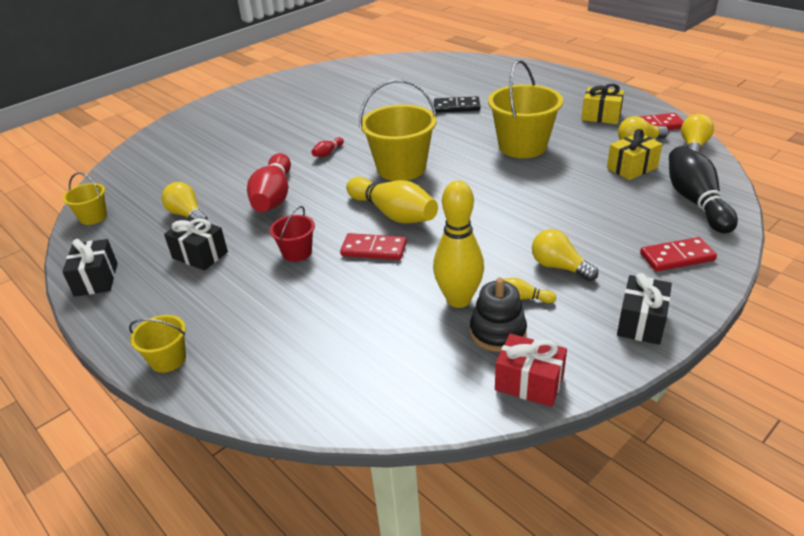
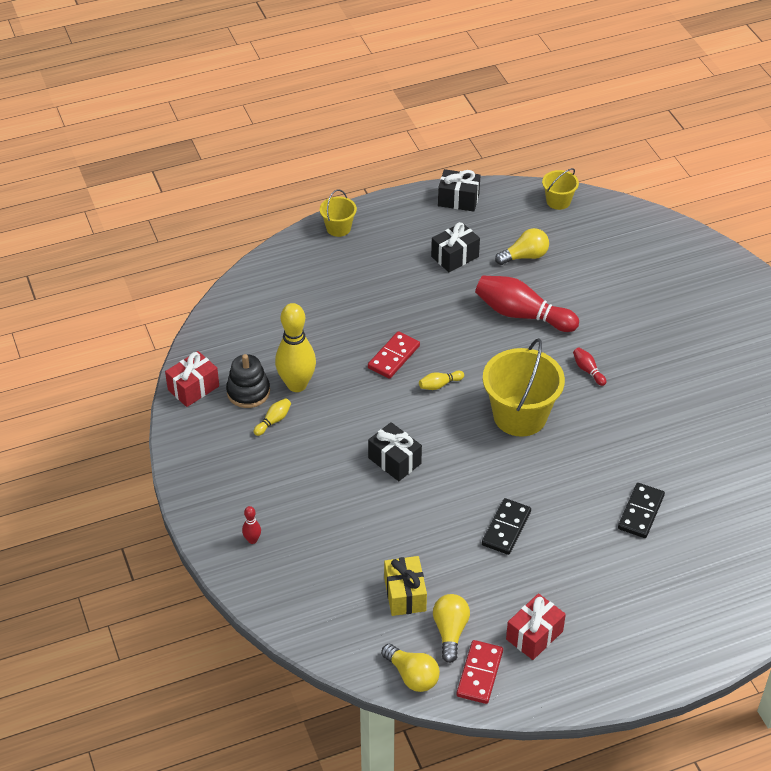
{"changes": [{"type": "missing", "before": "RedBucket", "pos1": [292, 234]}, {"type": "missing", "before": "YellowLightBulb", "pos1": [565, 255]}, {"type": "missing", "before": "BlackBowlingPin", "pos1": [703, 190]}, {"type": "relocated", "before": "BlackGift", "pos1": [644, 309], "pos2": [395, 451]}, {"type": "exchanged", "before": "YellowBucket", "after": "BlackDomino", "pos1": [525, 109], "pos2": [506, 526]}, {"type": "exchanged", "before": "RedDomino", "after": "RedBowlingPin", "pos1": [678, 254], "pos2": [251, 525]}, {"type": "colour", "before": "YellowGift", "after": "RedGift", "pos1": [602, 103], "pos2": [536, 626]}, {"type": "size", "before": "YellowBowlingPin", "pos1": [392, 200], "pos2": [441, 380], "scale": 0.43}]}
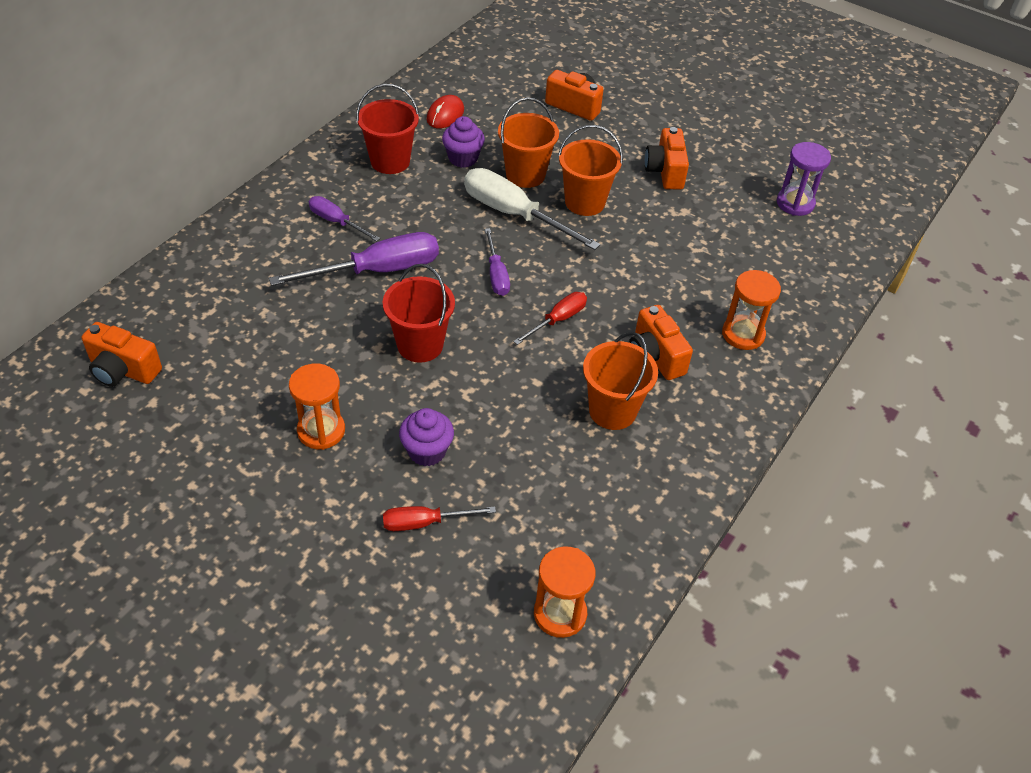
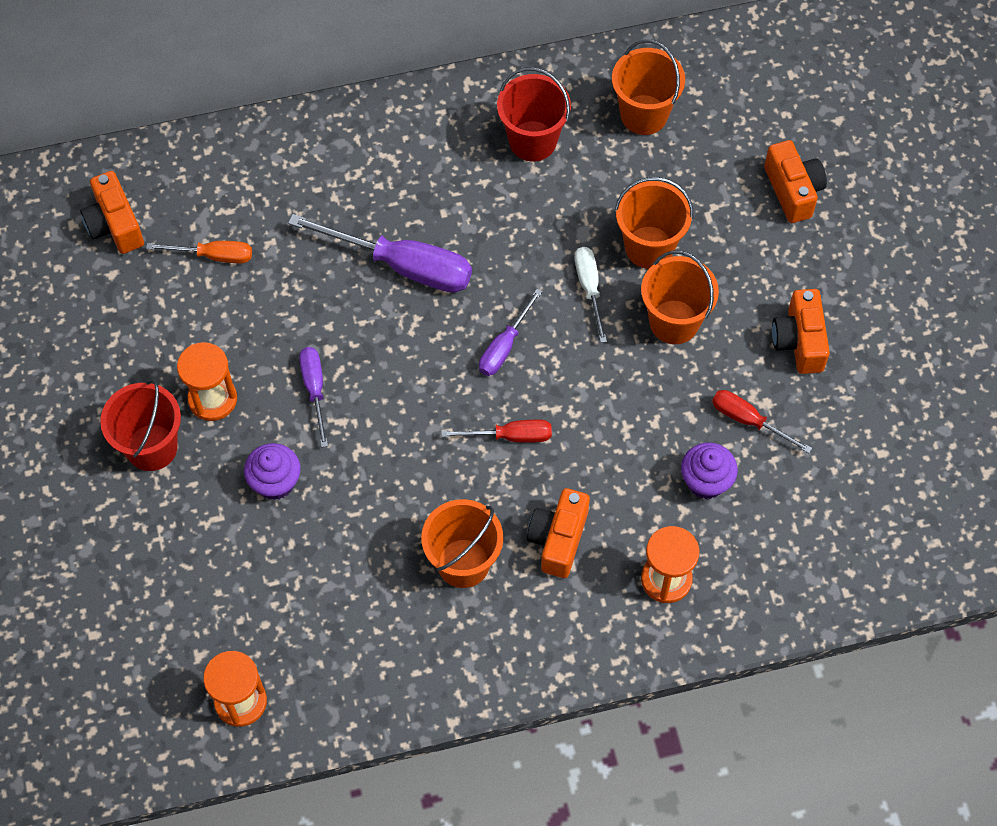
{"changes": [{"type": "missing", "before": "PurpleHourglass", "pos1": [804, 179]}, {"type": "appeared", "after": "OrangeScrewdriver", "pos2": [199, 252]}, {"type": "relocated", "before": "PurpleScrewdriver", "pos1": [344, 219], "pos2": [313, 397]}, {"type": "relocated", "before": "RedBucket", "pos1": [419, 313], "pos2": [140, 425]}, {"type": "relocated", "before": "RedScrewdriver", "pos1": [439, 518], "pos2": [762, 421]}, {"type": "relocated", "before": "PurpleCupcake", "pos1": [463, 142], "pos2": [709, 471]}, {"type": "exchanged", "before": "RedMouse", "after": "OrangeBucket", "pos1": [445, 111], "pos2": [648, 87]}, {"type": "spun", "before": "OrangeCamera", "pos1": [667, 158], "pos2": [801, 331], "turn": -45}, {"type": "size", "before": "WhiteScrewdriver", "pos1": [532, 209], "pos2": [591, 295], "scale": 0.55}]}
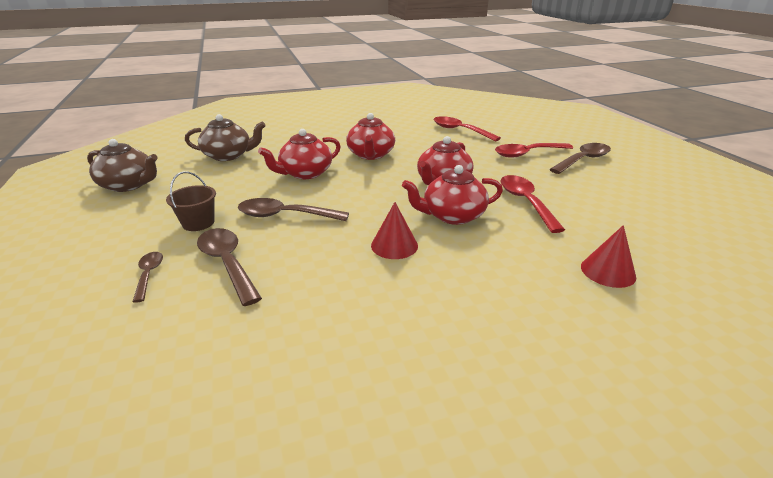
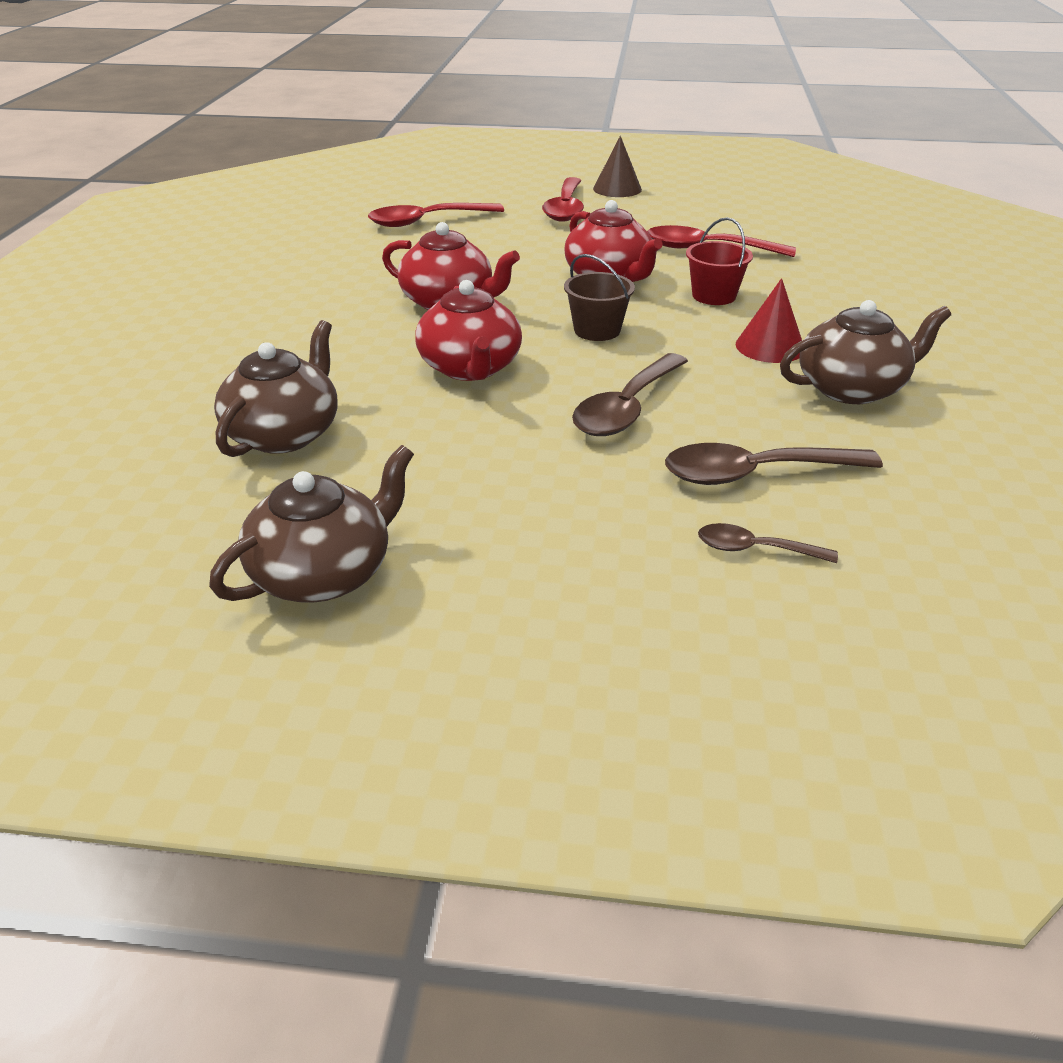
{"changes": [{"type": "missing", "before": "RedCone", "pos1": [608, 256]}, {"type": "appeared", "after": "BrownTeapot", "pos2": [865, 352]}, {"type": "relocated", "before": "BrownBucket", "pos1": [191, 201], "pos2": [599, 297]}, {"type": "exchanged", "before": "RedTeapot", "after": "RedBucket", "pos1": [452, 195], "pos2": [719, 261]}, {"type": "exchanged", "before": "BrownSpoon", "after": "BrownCone", "pos1": [580, 158], "pos2": [617, 166]}]}
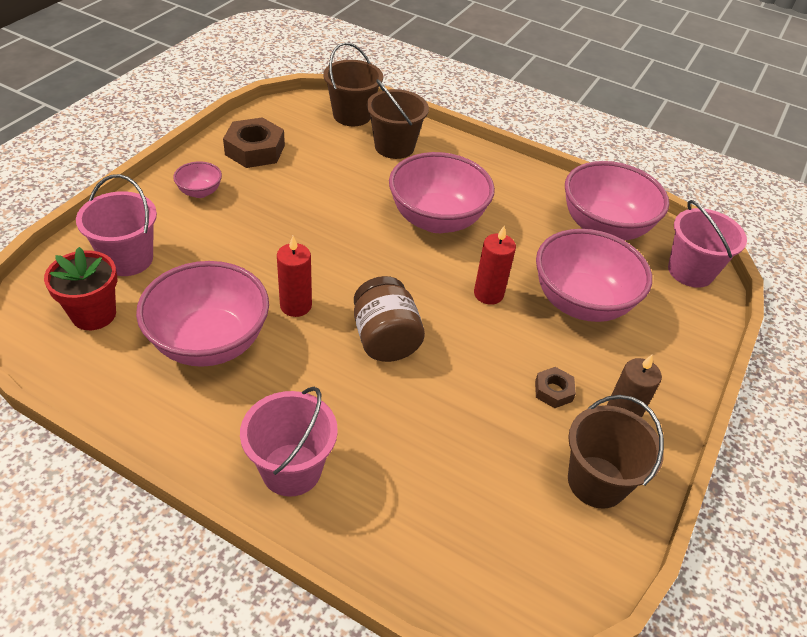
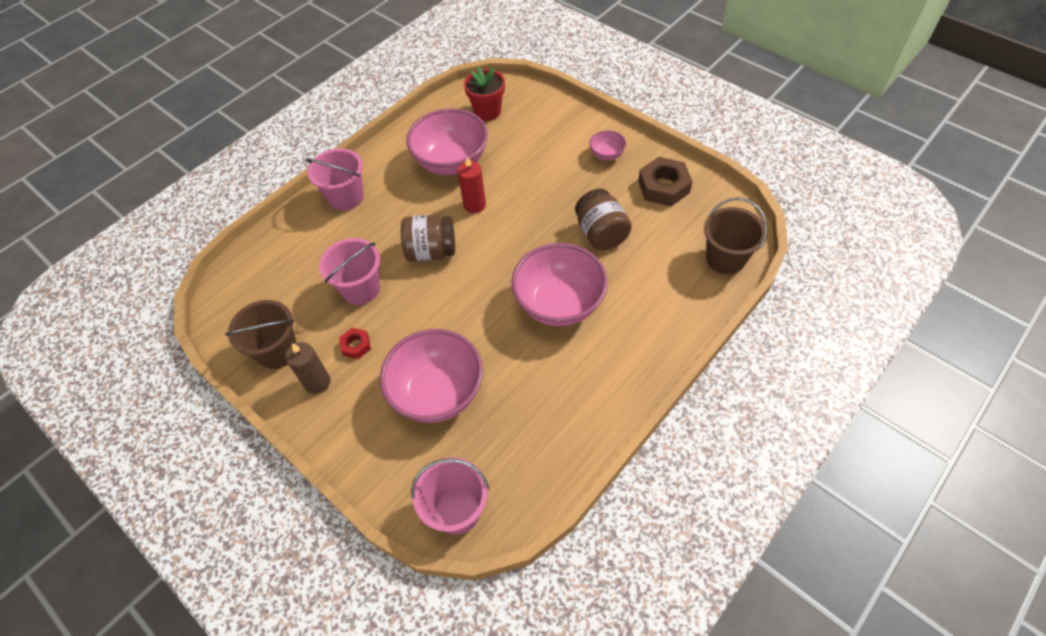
{"changes": [{"type": "missing", "before": "BrownBucket", "pos1": [398, 119]}, {"type": "missing", "before": "RedCandle", "pos1": [495, 265]}, {"type": "missing", "before": "PinkBowl", "pos1": [617, 200]}, {"type": "appeared", "after": "BrownJar", "pos2": [603, 219]}, {"type": "relocated", "before": "PinkBucket", "pos1": [116, 225], "pos2": [349, 271]}, {"type": "colour", "before": "BrownNut", "after": "RedNut", "pos1": [555, 387], "pos2": [355, 343]}]}
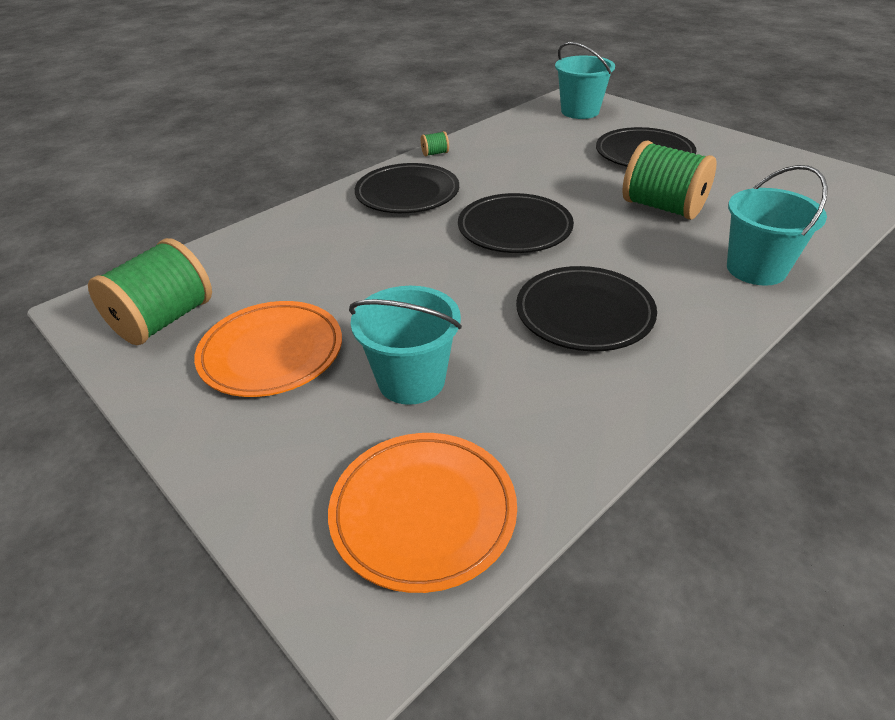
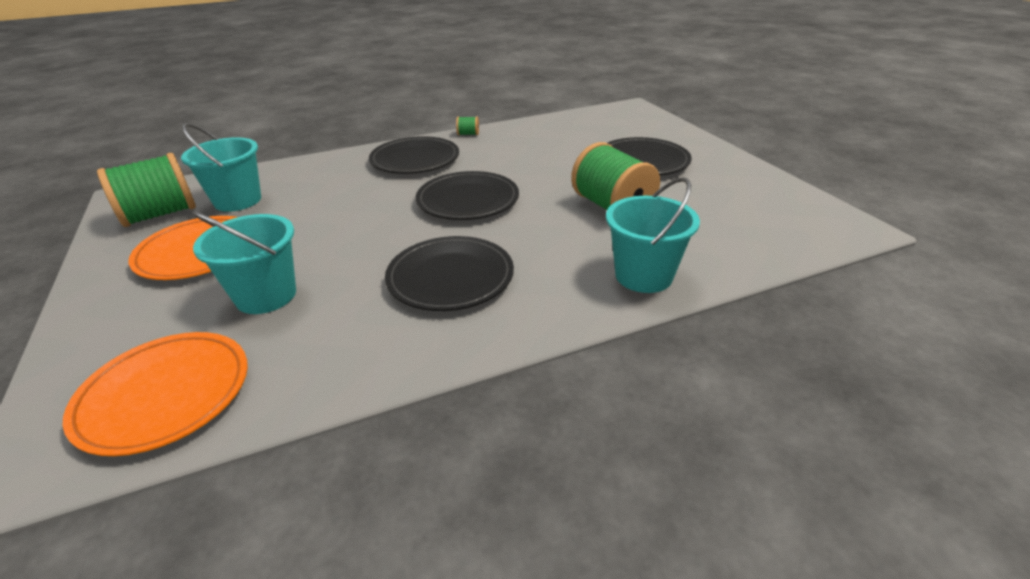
{"changes": [{"type": "relocated", "before": "TurquoiseBucket", "pos1": [585, 80], "pos2": [221, 167]}]}
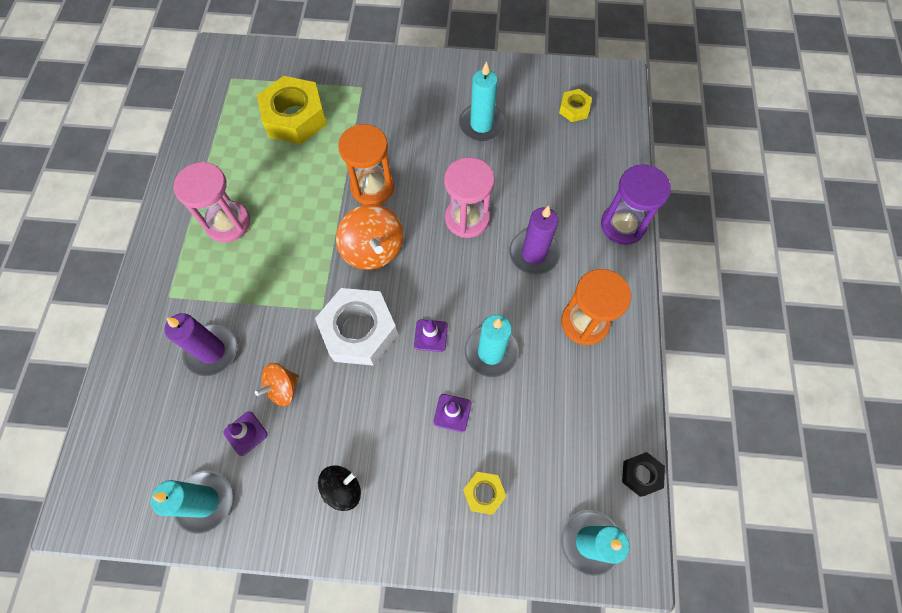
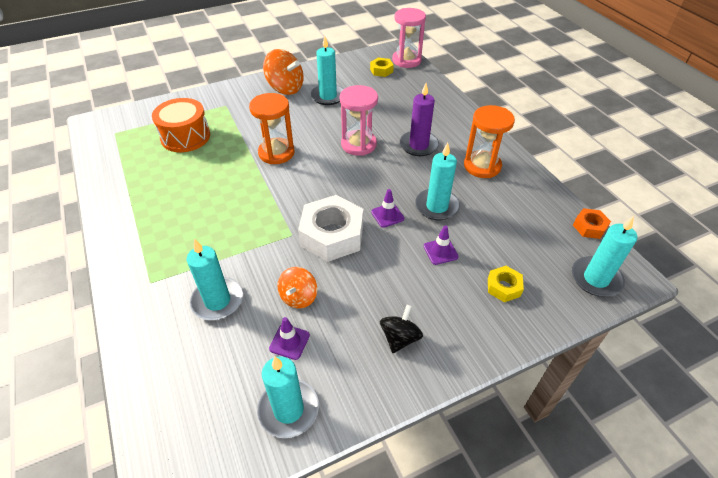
{"changes": [{"type": "missing", "before": "PurpleHourglass", "pos1": [636, 204]}, {"type": "relocated", "before": "PinkHourglass", "pos1": [212, 202], "pos2": [409, 38]}, {"type": "relocated", "before": "OrangeSpinningTop", "pos1": [369, 237], "pos2": [283, 72]}, {"type": "exchanged", "before": "YellowNut", "after": "OrangeDrum", "pos1": [292, 110], "pos2": [181, 125]}, {"type": "colour", "before": "PurpleCandle", "after": "TurquoiseCandle", "pos1": [200, 344], "pos2": [215, 279]}, {"type": "colour", "before": "BlackNut", "after": "OrangeNut", "pos1": [643, 474], "pos2": [592, 223]}]}
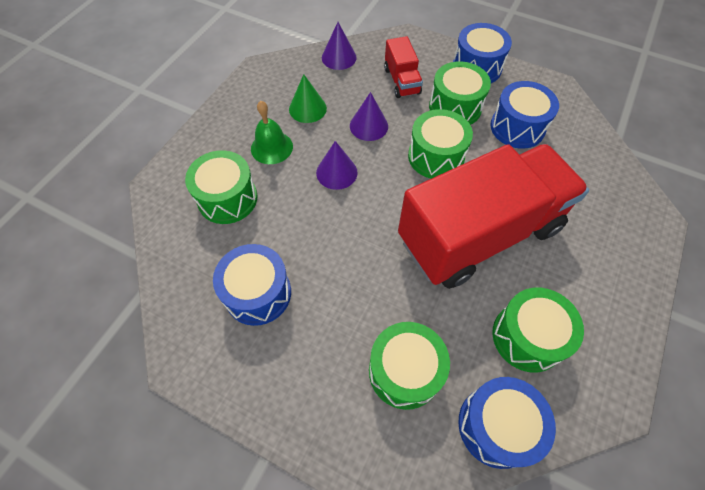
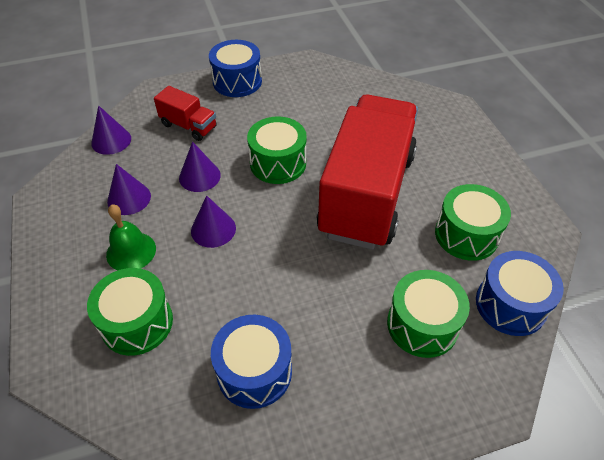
{"changes": [{"type": "missing", "before": "GreenDrum", "pos1": [460, 93]}, {"type": "missing", "before": "BlueDrum", "pos1": [524, 115]}, {"type": "colour", "before": "GreenCone", "after": "PurpleCone", "pos1": [308, 98], "pos2": [129, 189]}]}
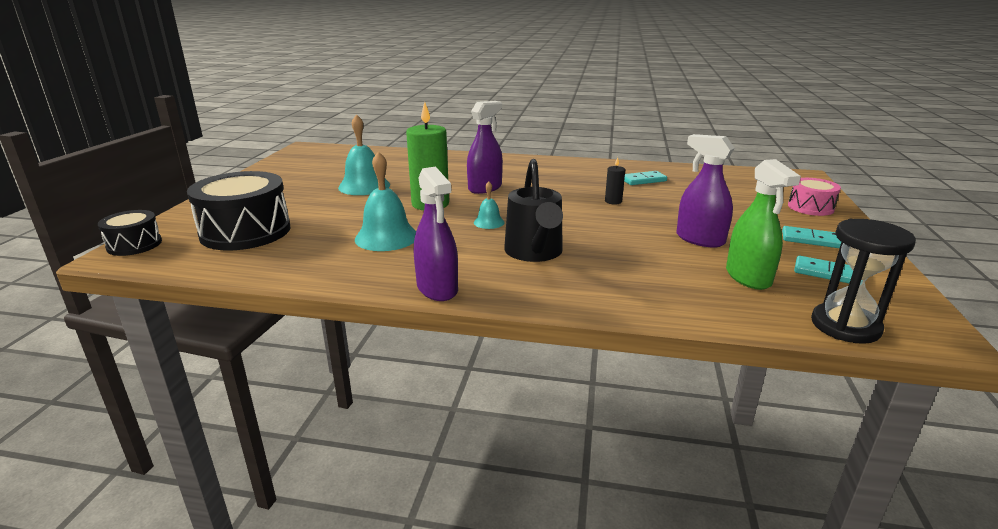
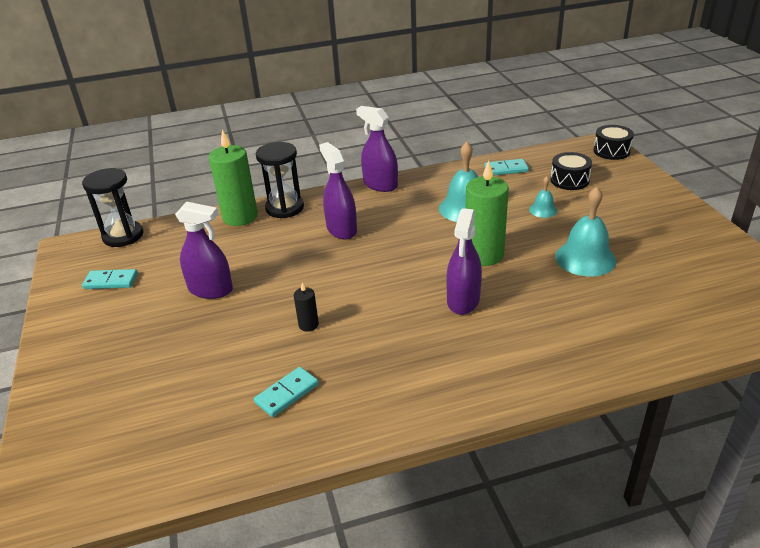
{"changes": [{"type": "missing", "before": "GreenSprayBottle", "pos1": [763, 224]}, {"type": "missing", "before": "PinkDrum", "pos1": [814, 197]}, {"type": "appeared", "after": "GreenCandle", "pos2": [233, 178]}, {"type": "appeared", "after": "BlackHourglass", "pos2": [280, 180]}, {"type": "relocated", "before": "TurquoiseBell", "pos1": [489, 205], "pos2": [543, 197]}, {"type": "relocated", "before": "TurquoiseDomino", "pos1": [811, 237], "pos2": [506, 167]}, {"type": "exchanged", "before": "BlackWateringCan", "after": "PurpleSprayBottle", "pos1": [533, 210], "pos2": [338, 191]}, {"type": "size", "before": "BlackDrum", "pos1": [238, 211], "pos2": [571, 171], "scale": 0.54}]}
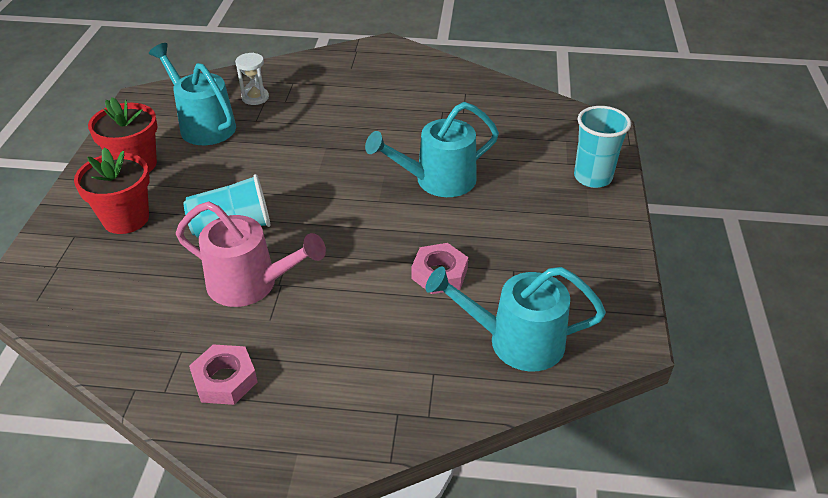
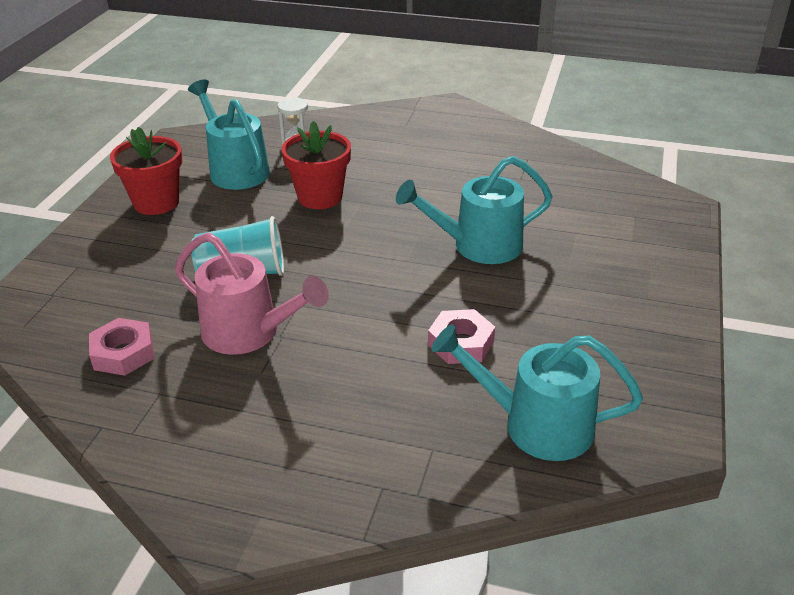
{"changes": [{"type": "missing", "before": "TurquoiseCup", "pos1": [602, 147]}, {"type": "relocated", "before": "RedFlowerPot", "pos1": [112, 191], "pos2": [316, 165]}, {"type": "relocated", "before": "PinkNut", "pos1": [223, 374], "pos2": [121, 347]}]}
